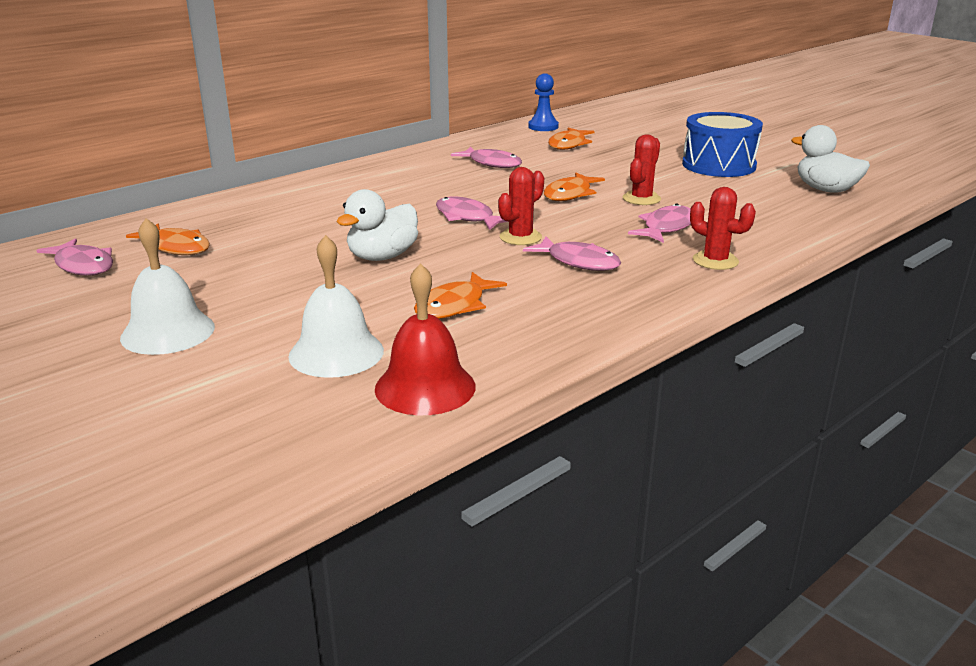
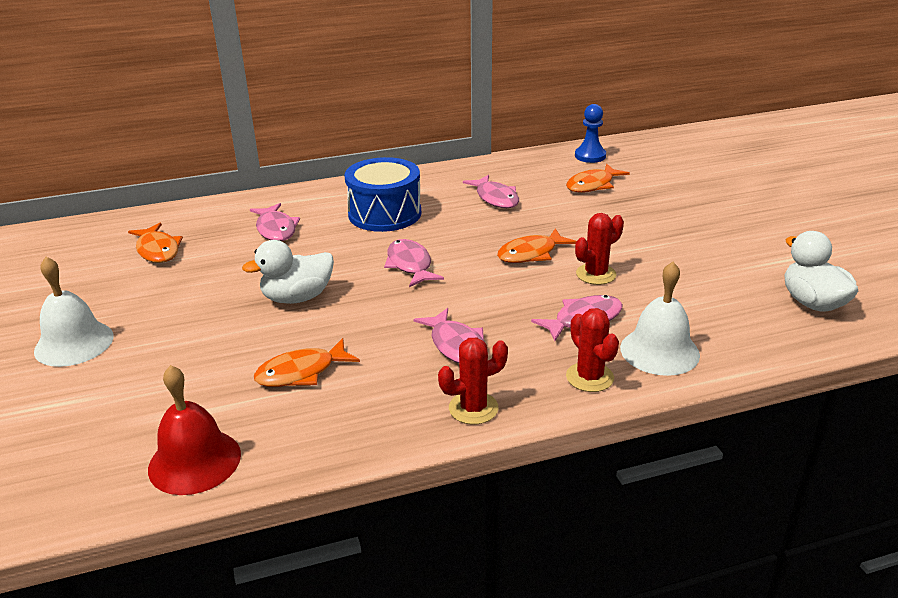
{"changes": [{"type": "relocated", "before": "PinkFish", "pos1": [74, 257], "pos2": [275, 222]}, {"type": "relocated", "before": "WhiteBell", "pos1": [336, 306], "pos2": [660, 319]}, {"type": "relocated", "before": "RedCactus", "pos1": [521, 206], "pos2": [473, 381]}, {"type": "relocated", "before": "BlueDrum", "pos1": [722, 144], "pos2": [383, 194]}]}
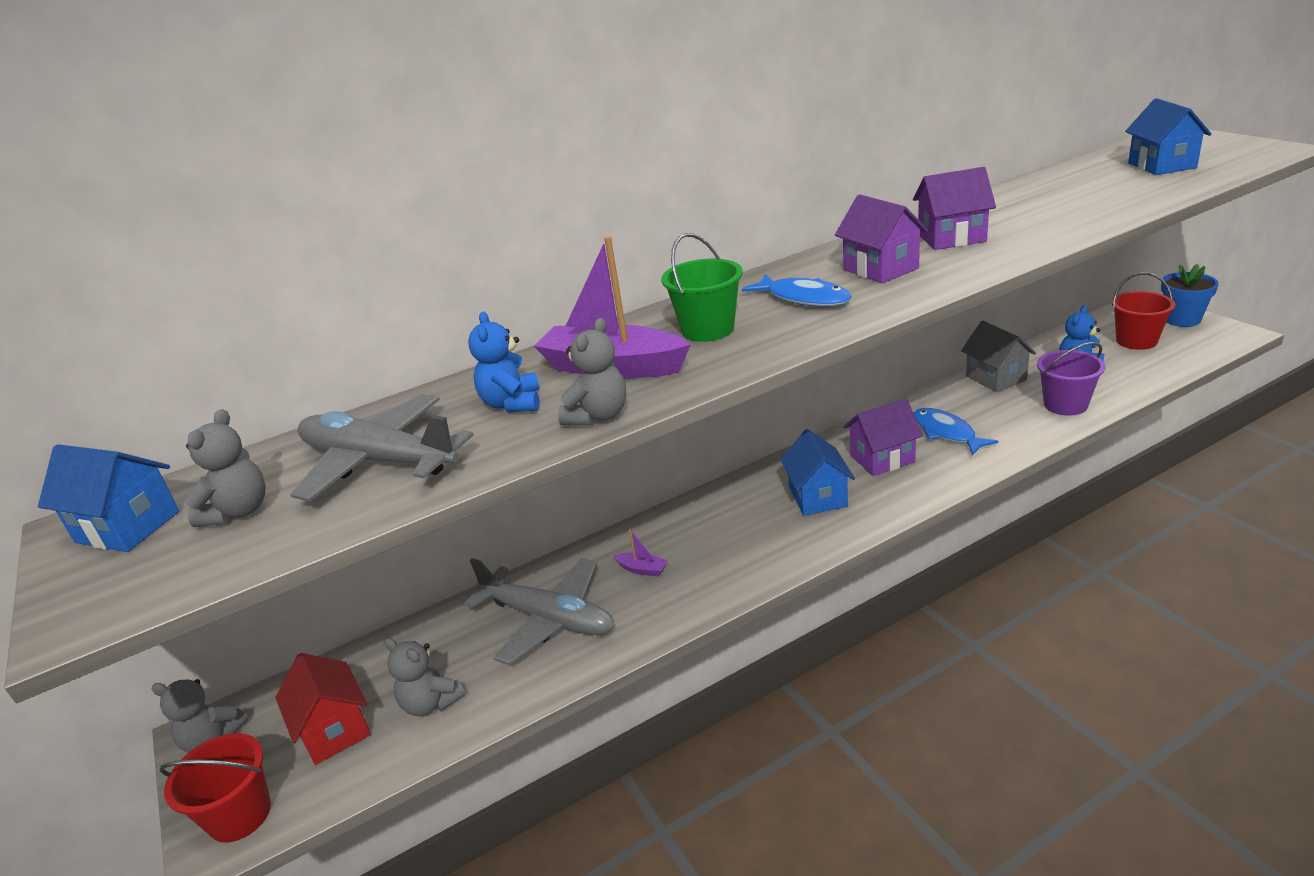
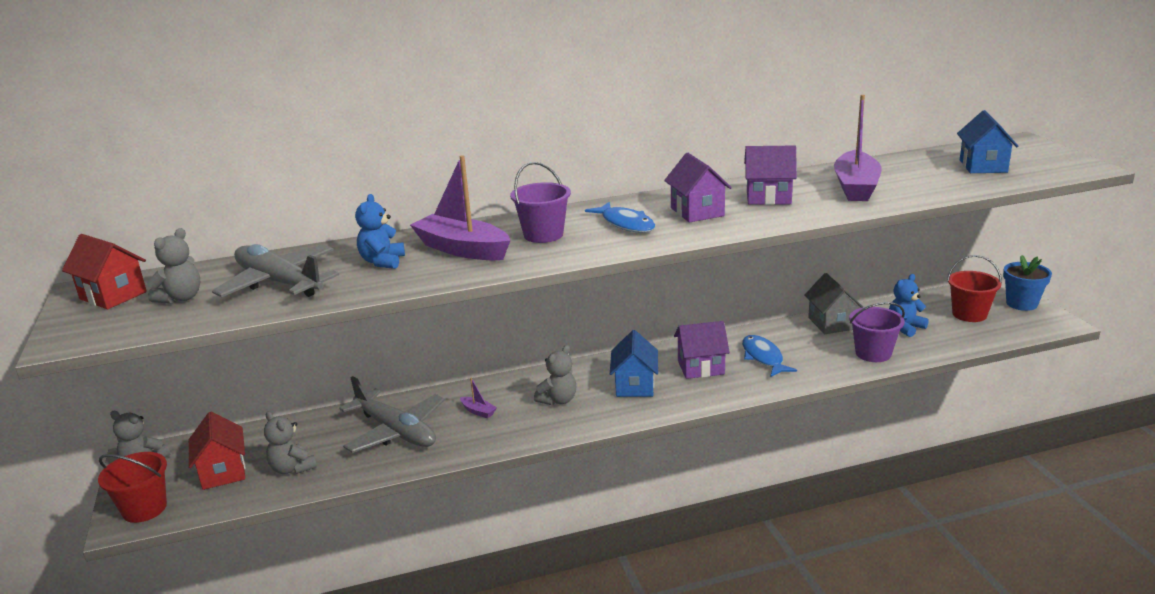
{"changes": [{"type": "appeared", "after": "PurpleBoat", "pos2": [858, 148]}, {"type": "relocated", "before": "GreyTeddyBear", "pos1": [592, 371], "pos2": [555, 375]}, {"type": "colour", "before": "BlueHouse", "after": "RedHouse", "pos1": [108, 498], "pos2": [104, 271]}, {"type": "colour", "before": "GreenBucket", "after": "PurpleBucket", "pos1": [702, 287], "pos2": [540, 202]}]}
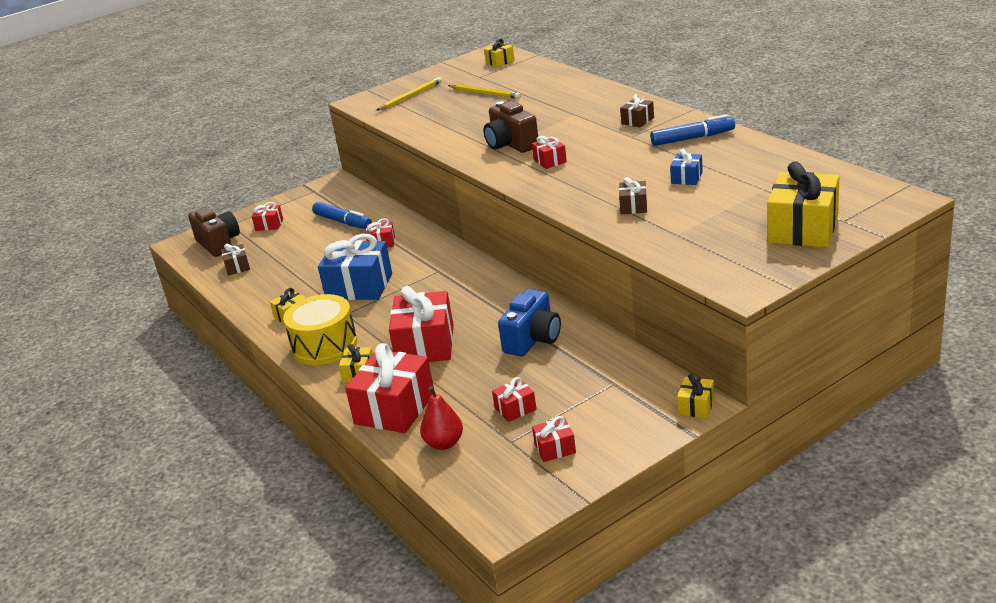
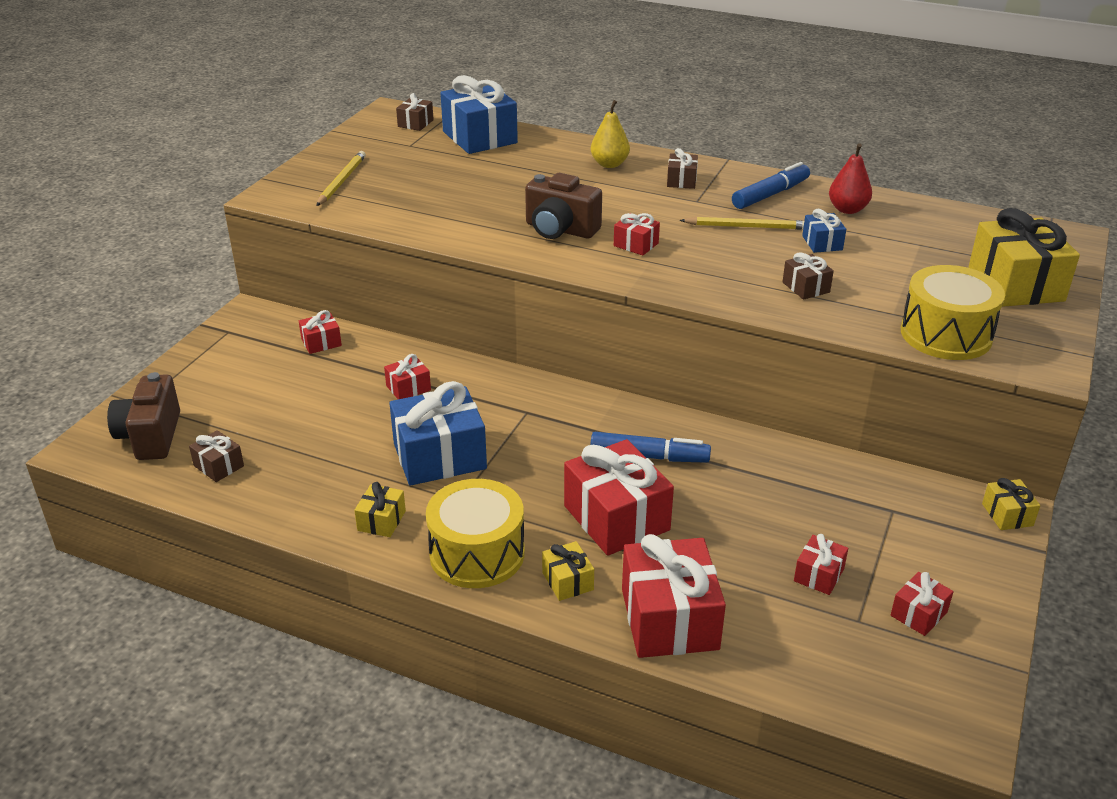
{"changes": [{"type": "missing", "before": "BlueCamera", "pos1": [529, 322]}, {"type": "appeared", "after": "BlueGift", "pos2": [479, 114]}, {"type": "appeared", "after": "YellowPear", "pos2": [610, 134]}, {"type": "appeared", "after": "YellowDrum", "pos2": [953, 312]}, {"type": "relocated", "before": "RedGift", "pos1": [267, 216], "pos2": [320, 332]}, {"type": "relocated", "before": "BlueMarker", "pos1": [342, 215], "pos2": [650, 447]}, {"type": "relocated", "before": "RedPear", "pos1": [441, 418], "pos2": [850, 178]}, {"type": "relocated", "before": "YellowPencil", "pos1": [484, 91], "pos2": [741, 223]}, {"type": "colour", "before": "YellowGift", "after": "BrownGift", "pos1": [499, 53], "pos2": [415, 112]}, {"type": "spun", "before": "BrownCamera", "pos1": [214, 232], "pos2": [143, 416], "turn": -120}]}
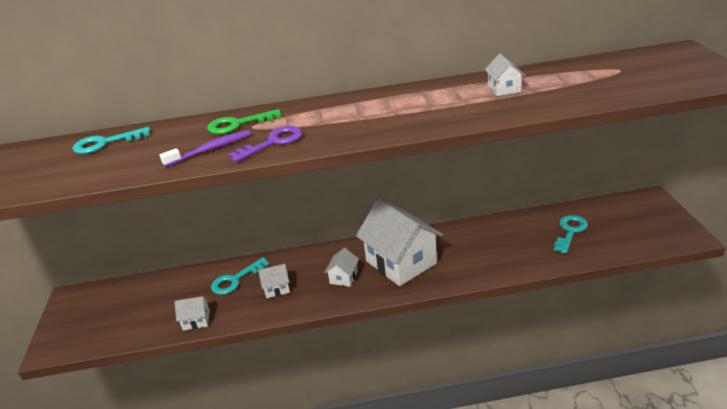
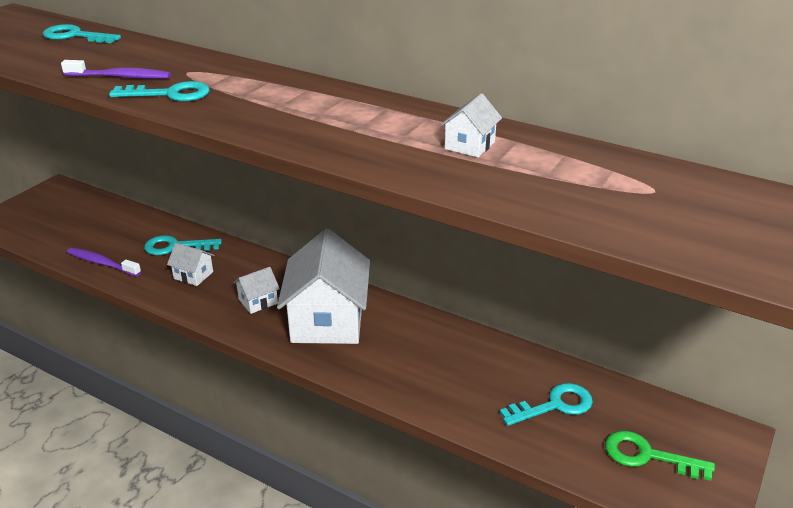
{"changes": [{"type": "relocated", "before": "GreenKey", "pos1": [244, 121], "pos2": [660, 456]}, {"type": "exchanged", "before": "WhiteHouse", "after": "PurpleToothbrush", "pos1": [192, 313], "pos2": [104, 262]}, {"type": "colour", "before": "PurpleKey", "after": "TurquoiseKey", "pos1": [265, 144], "pos2": [159, 91]}]}
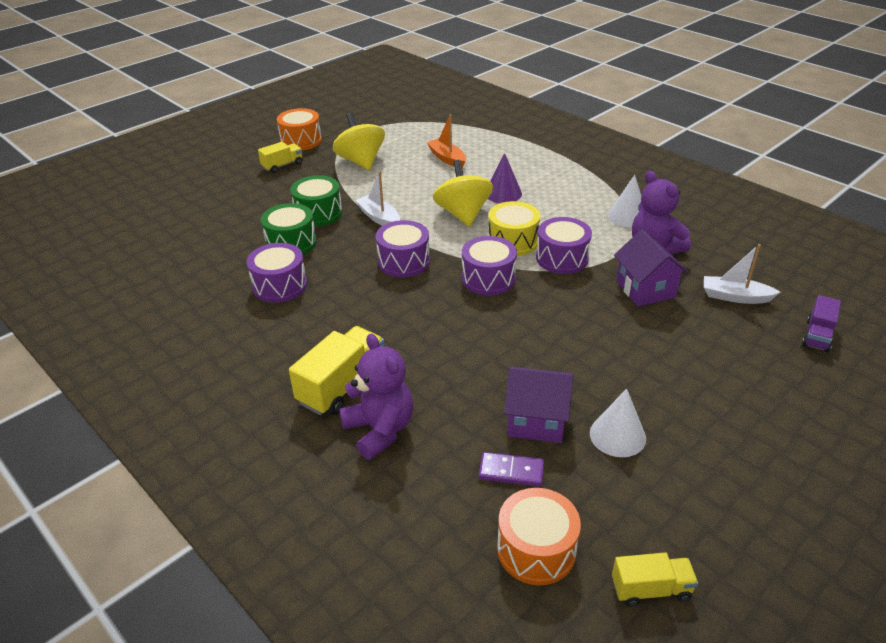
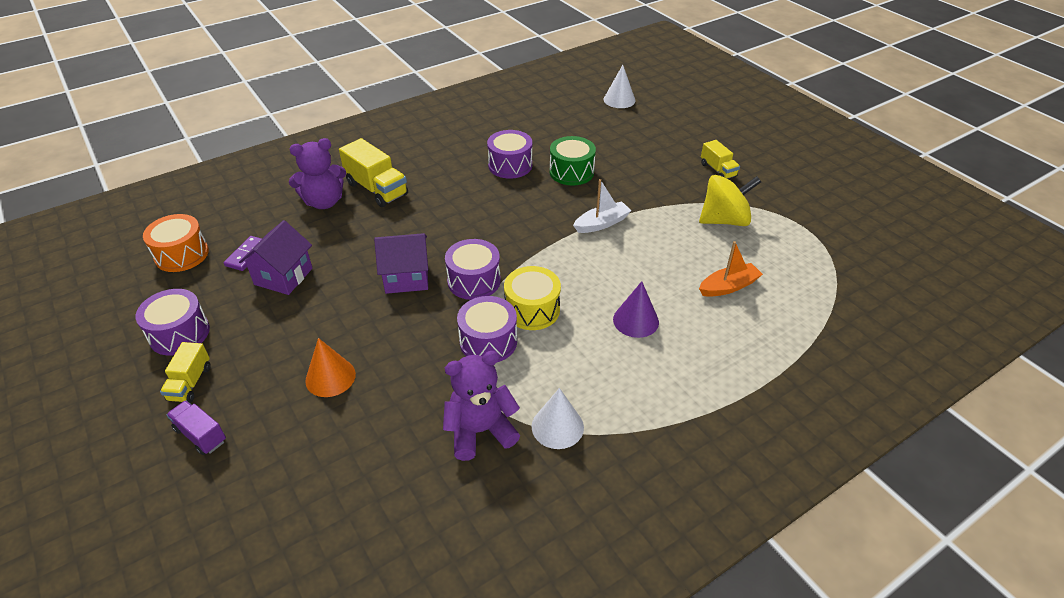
{"changes": [{"type": "missing", "before": "OrangeDrum", "pos1": [299, 129]}, {"type": "missing", "before": "GreenDrum", "pos1": [316, 200]}, {"type": "missing", "before": "YellowSpinningTop", "pos1": [463, 193]}, {"type": "missing", "before": "WhiteBoat", "pos1": [742, 274]}, {"type": "appeared", "after": "OrangeCone", "pos2": [330, 367]}, {"type": "relocated", "before": "PurpleDrum", "pos1": [402, 248], "pos2": [172, 322]}, {"type": "relocated", "before": "WhiteCone", "pos1": [618, 422], "pos2": [620, 86]}, {"type": "relocated", "before": "YellowTruck", "pos1": [655, 579], "pos2": [185, 372]}, {"type": "relocated", "before": "PurpleHouse", "pos1": [651, 268], "pos2": [401, 263]}, {"type": "relocated", "before": "PurpleTruck", "pos1": [821, 323], "pos2": [196, 427]}]}
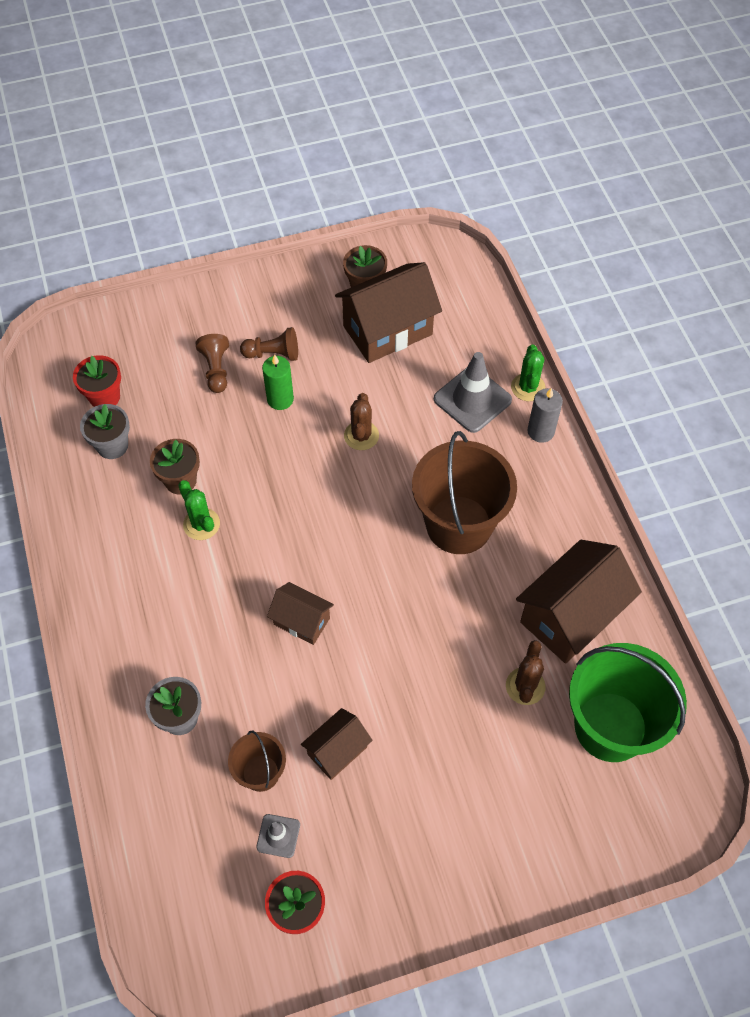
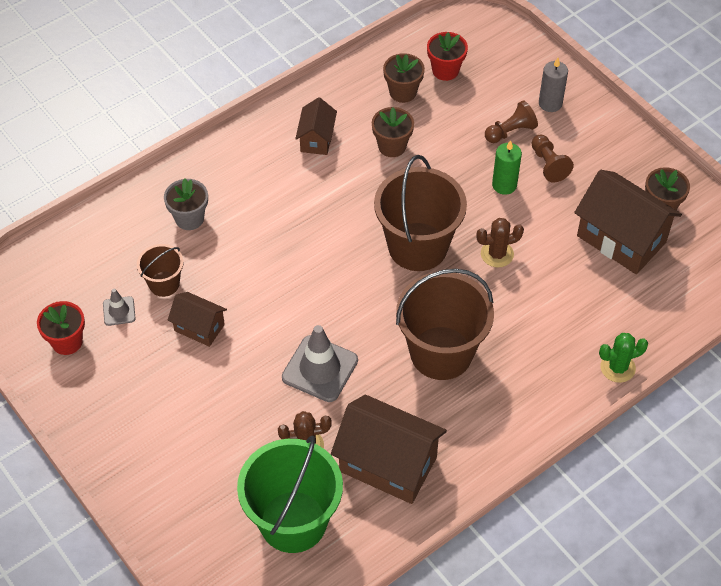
{"changes": [{"type": "missing", "before": "GreenCactus", "pos1": [199, 510]}, {"type": "appeared", "after": "BrownBucket", "pos2": [420, 213]}, {"type": "relocated", "before": "BrownHouse", "pos1": [300, 613], "pos2": [316, 126]}, {"type": "relocated", "before": "GreyTrafficCone", "pos1": [473, 392], "pos2": [320, 363]}, {"type": "relocated", "before": "GreyCandle", "pos1": [545, 415], "pos2": [553, 85]}, {"type": "colour", "before": "GreyFlowerPot", "after": "BrownFlowerPot", "pos1": [105, 431], "pos2": [404, 78]}]}
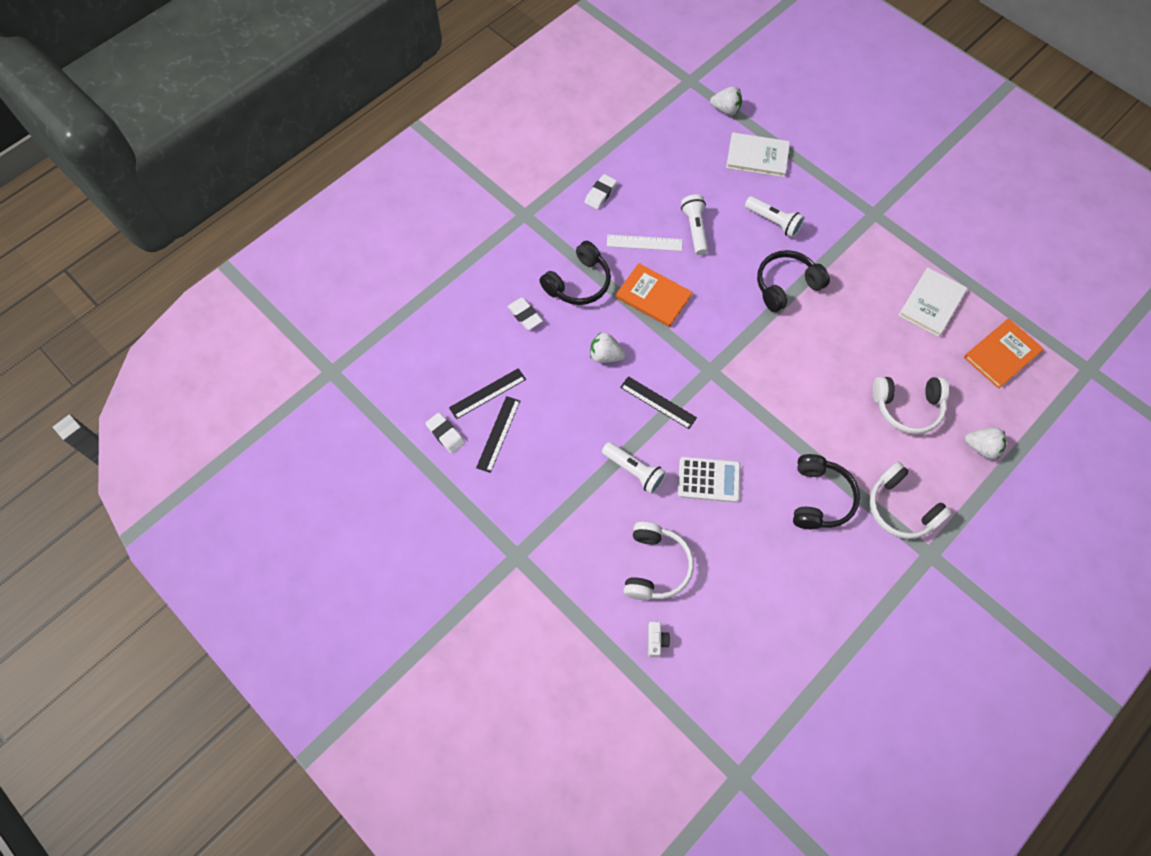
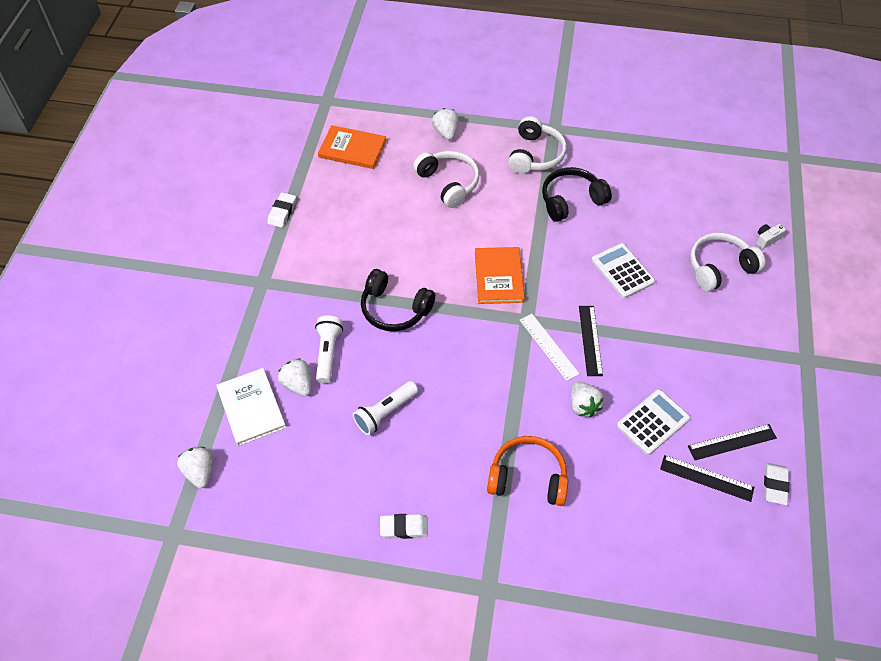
{"changes": [{"type": "missing", "before": "WhiteFlashlight", "pos1": [634, 468]}, {"type": "missing", "before": "WhiteBook", "pos1": [932, 302]}, {"type": "appeared", "after": "WhiteStrawberry", "pos2": [294, 377]}, {"type": "appeared", "after": "WhiteCalculator", "pos2": [653, 422]}, {"type": "relocated", "before": "WhiteEraser", "pos1": [525, 314], "pos2": [281, 210]}, {"type": "relocated", "before": "WhiteRuler", "pos1": [644, 243], "pos2": [550, 347]}, {"type": "relocated", "before": "OrangeBook", "pos1": [654, 295], "pos2": [500, 275]}, {"type": "colour", "before": "BlackHeadphones", "after": "OrangeHeadphones", "pos1": [575, 273], "pos2": [527, 471]}]}
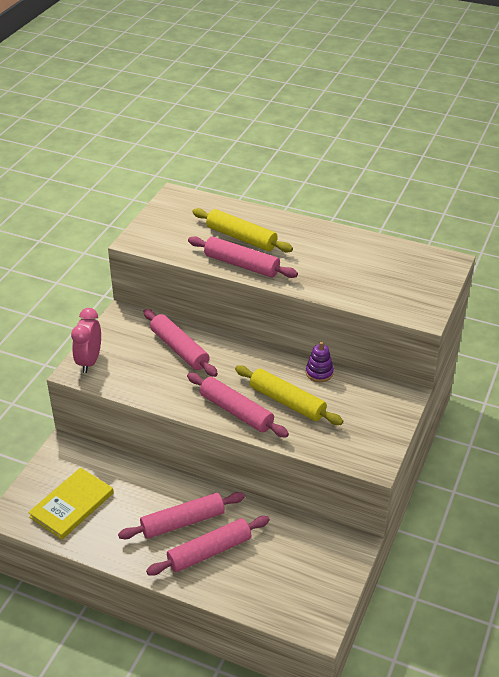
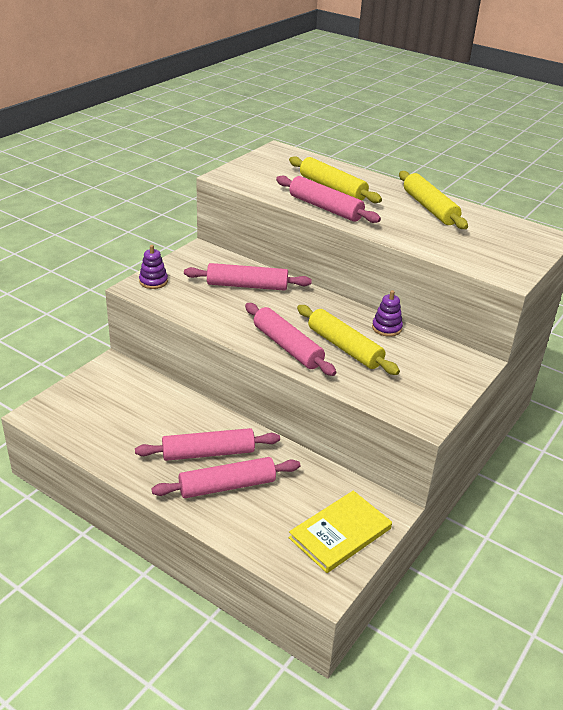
{"changes": [{"type": "appeared", "after": "YellowRollingPin", "pos2": [433, 200]}, {"type": "relocated", "before": "YellowBook", "pos1": [71, 503], "pos2": [340, 532]}, {"type": "exchanged", "before": "PinkClock", "after": "PurpleStackingToy", "pos1": [86, 340], "pos2": [153, 267]}, {"type": "spun", "before": "PinkRollingPin", "pos1": [180, 343], "pos2": [248, 277], "turn": -60}]}
